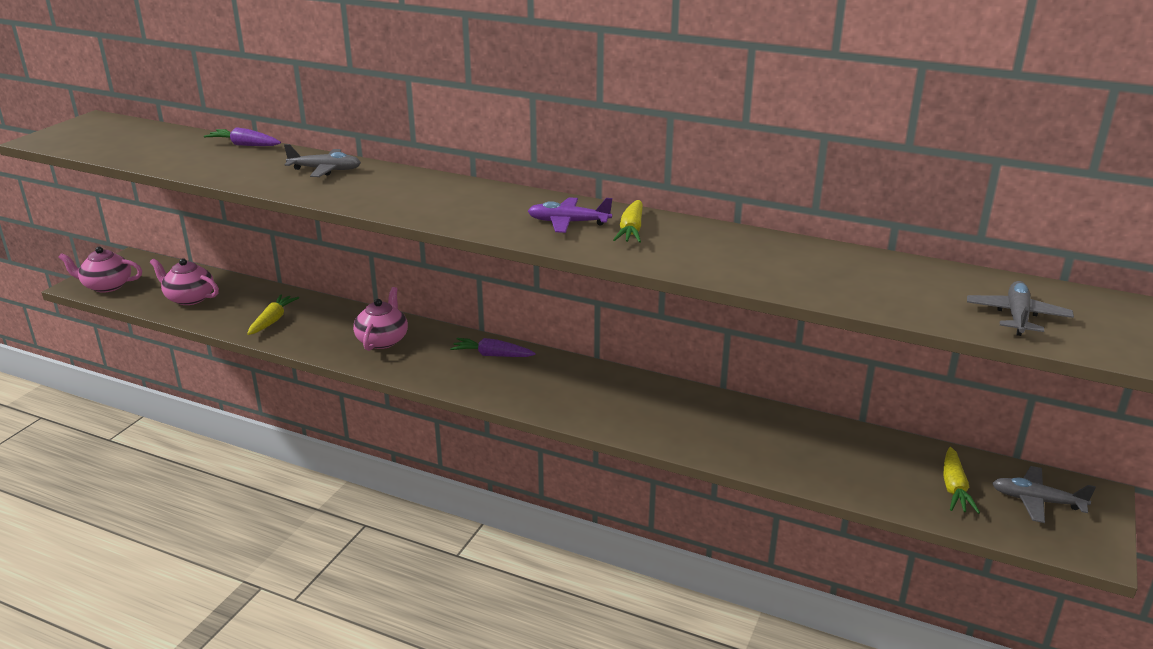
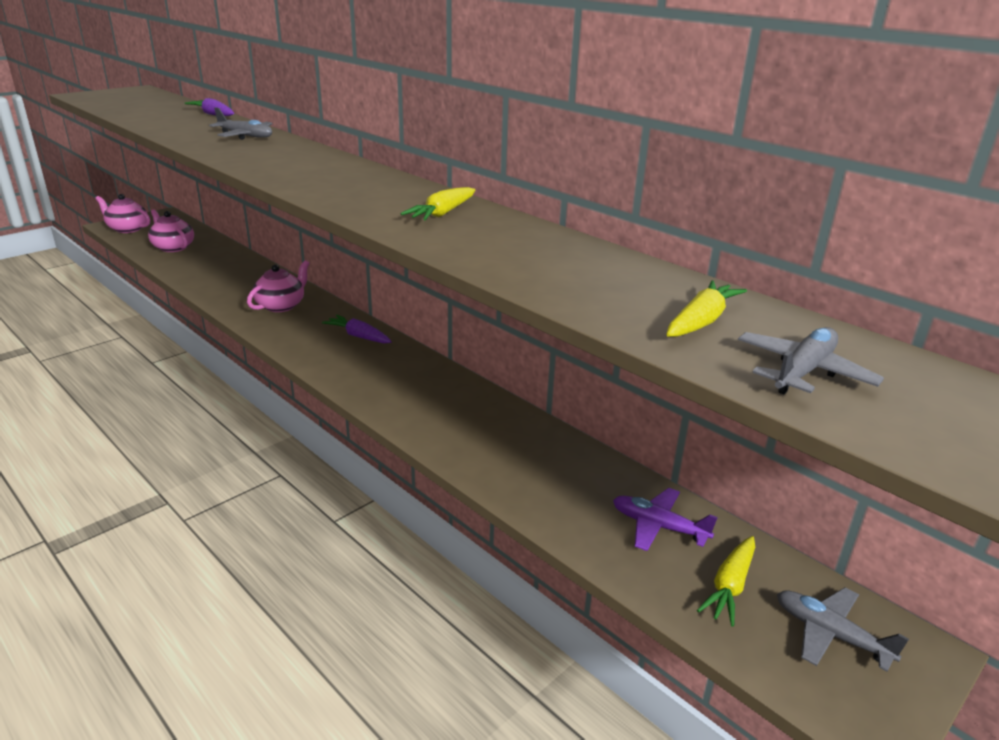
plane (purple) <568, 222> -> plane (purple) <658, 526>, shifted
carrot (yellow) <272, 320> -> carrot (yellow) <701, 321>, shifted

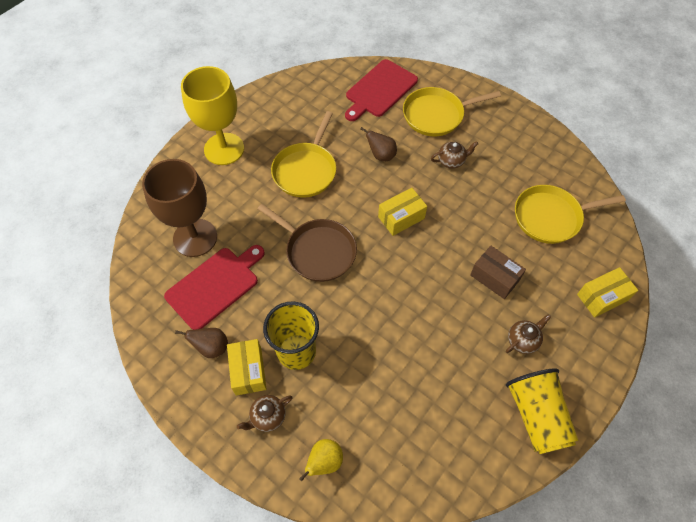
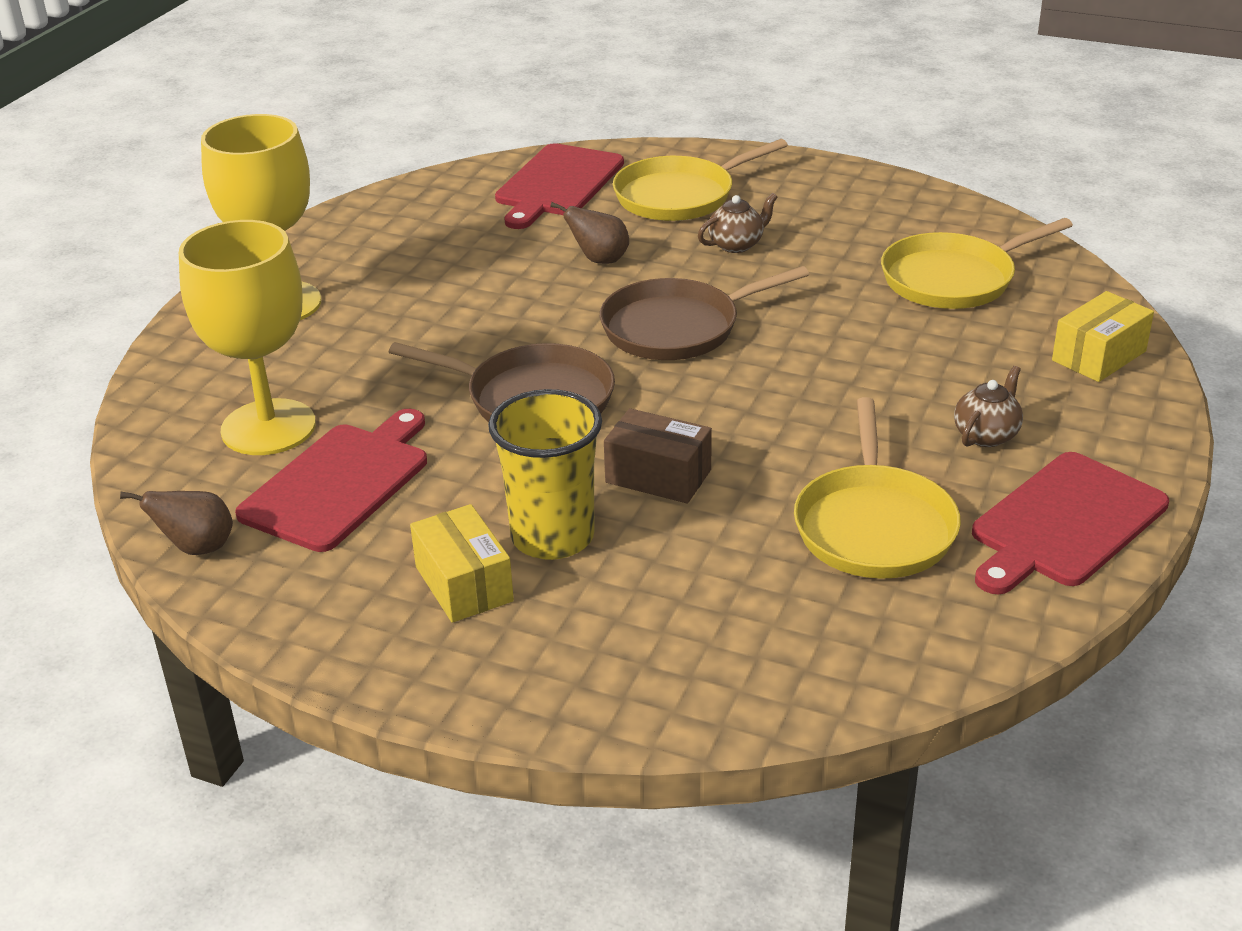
pan (yellow) <306, 171> -> pan (yellow) <874, 526>, shifted
goblet (brown) <195, 238> -> goblet (yellow) <268, 427>
box (yellow) <401, 217> -> pan (brown) <676, 328>
box (brown) <494, 277> -> box (brown) <658, 476>, shifted
pear (brown) <211, 347> -> pear (brown) <197, 548>, shifted
cup (yellow) <536, 416> -> cutting board (red) <1065, 523>
teapot (brown) <268, 417> -> none
pear (yellow) <324, 462> -> none

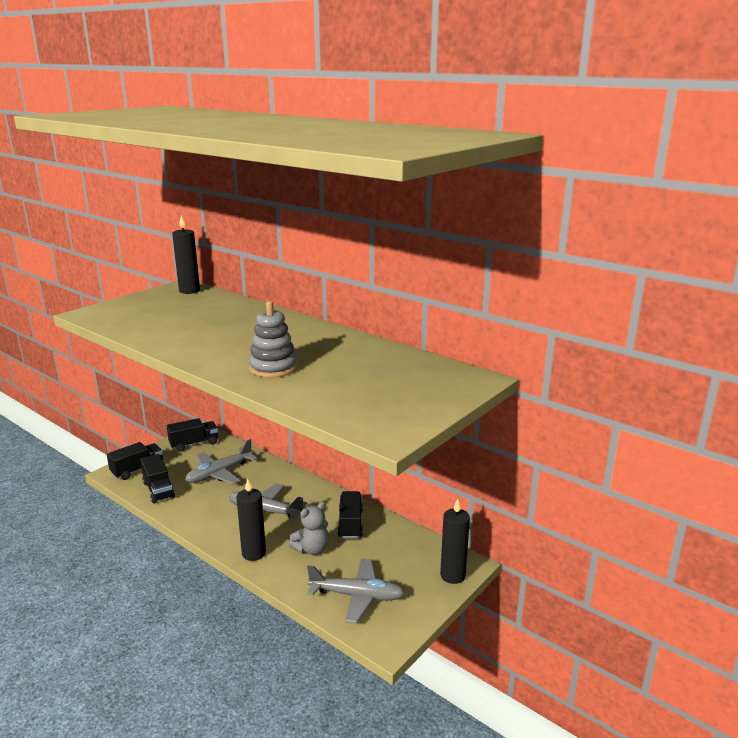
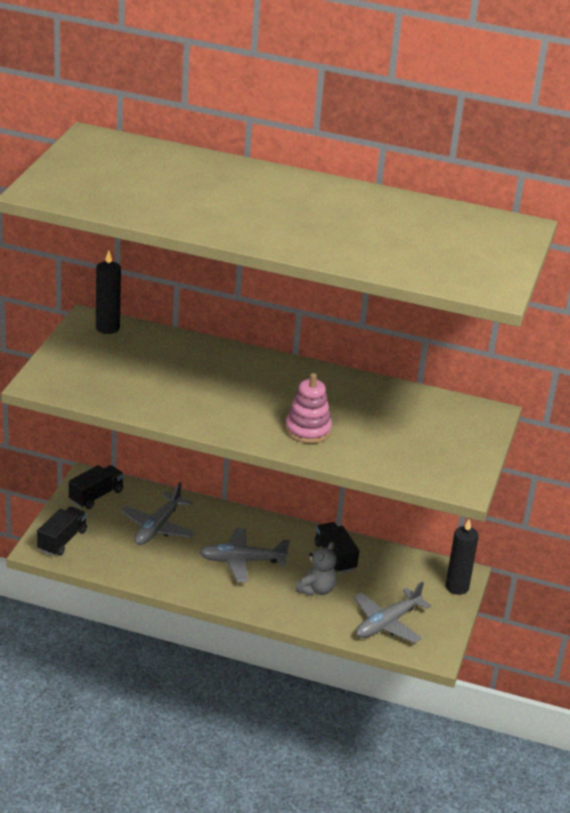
stacking toy (grey) <273, 367> -> stacking toy (pink) <308, 430>
truck (black) <158, 490> -> none
candle (black) <253, 553> -> none
plane (grey) <357, 596> -> plane (grey) <387, 623>, 150 degrees clockwise

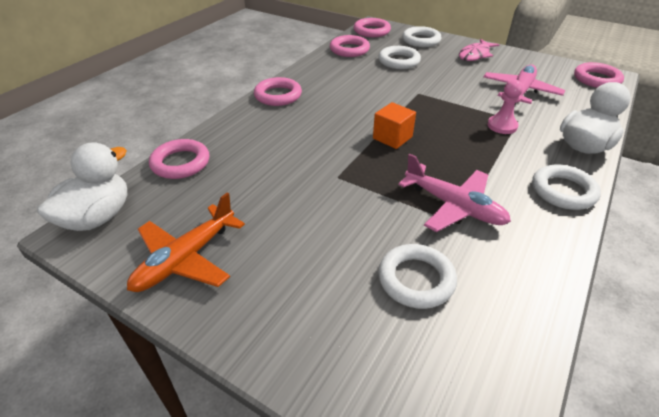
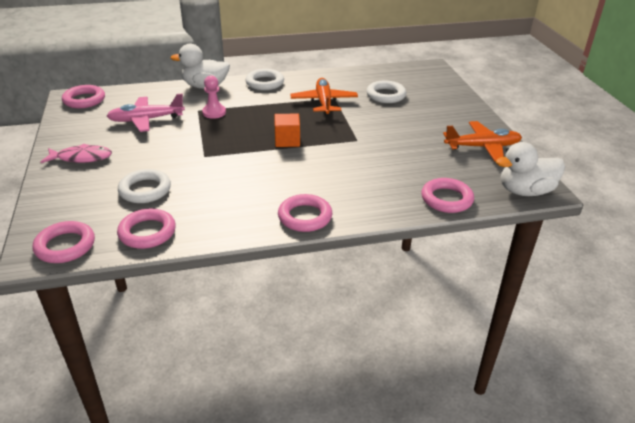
ring (white) <421, 40> -> none
plane (pink) <454, 206> -> plane (orange) <324, 102>

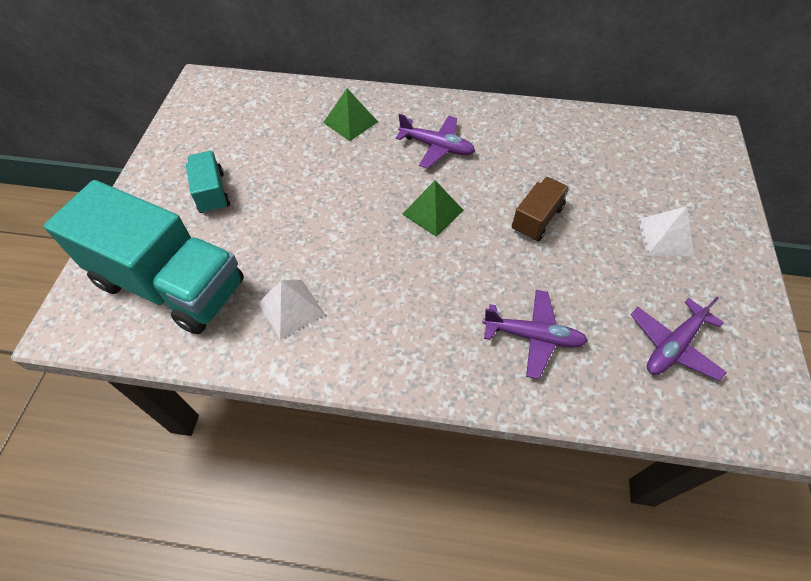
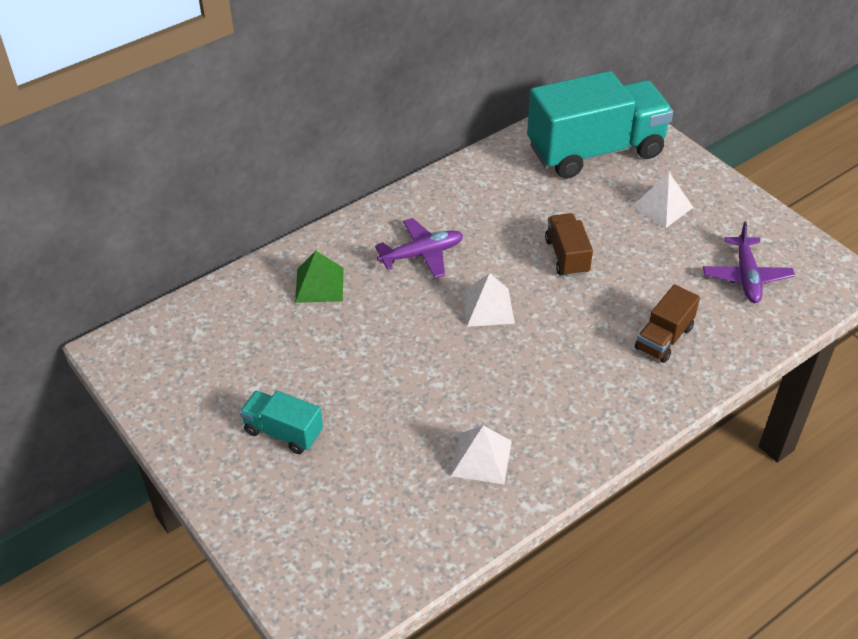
truck (turquoise) <170, 284> -> truck (turquoise) <595, 151>, shifted
pyramid (green) <432, 212> -> pyramid (white) <487, 307>
plane (purple) <533, 336> -> truck (brown) <664, 338>

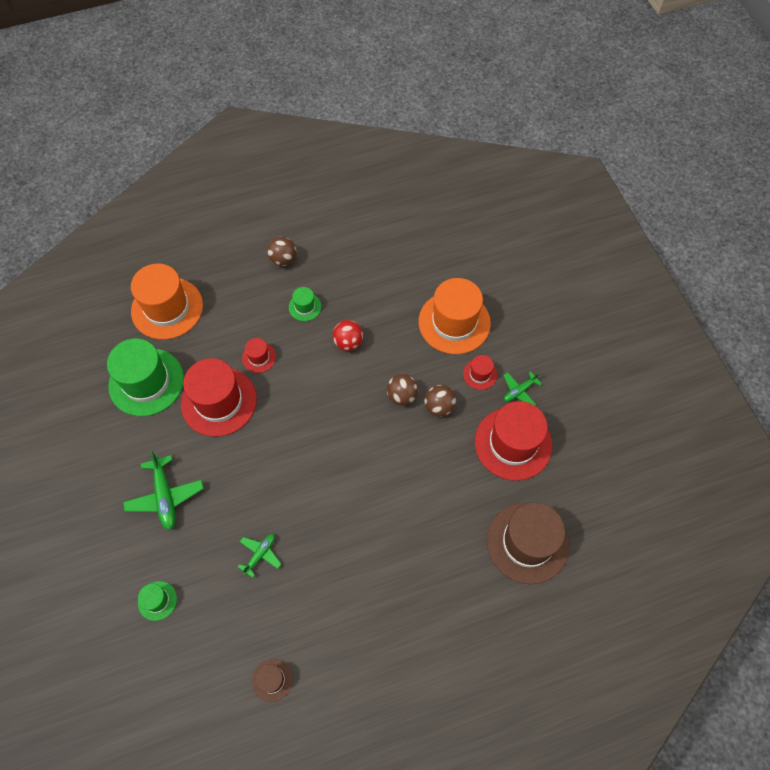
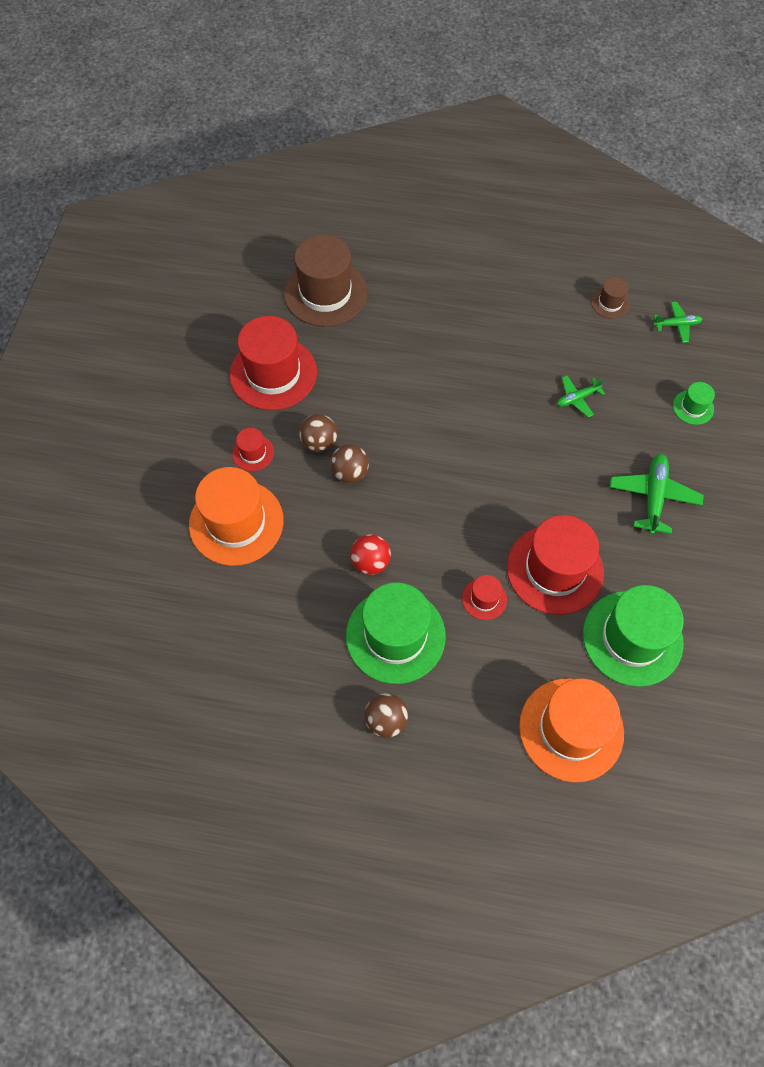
hat (green) <305, 307> -> hat (green) <395, 635>, x2.18
plane (green) <519, 391> -> plane (green) <677, 325>, shifted

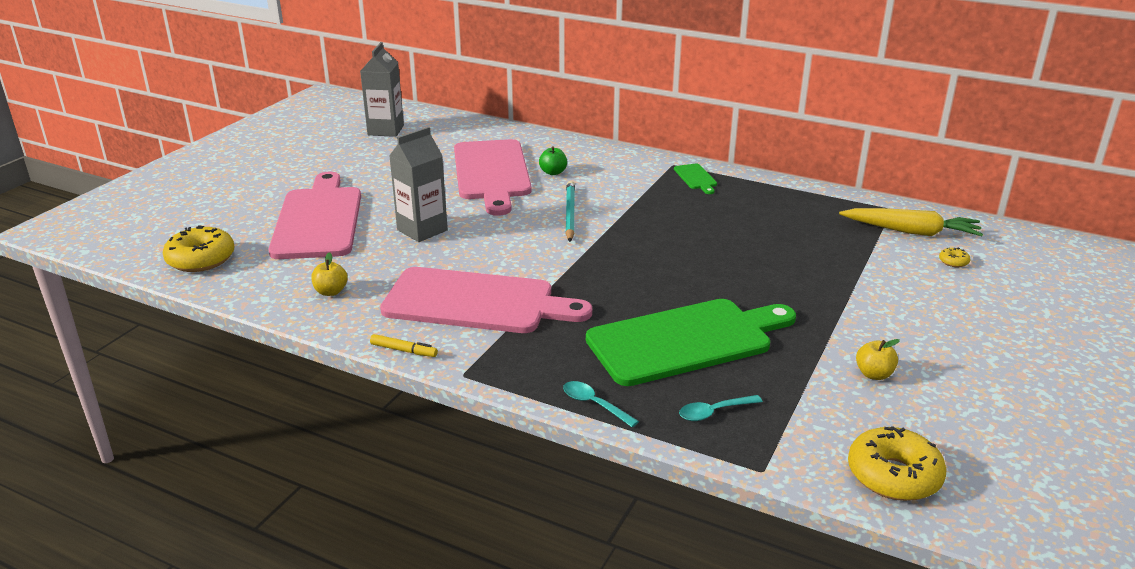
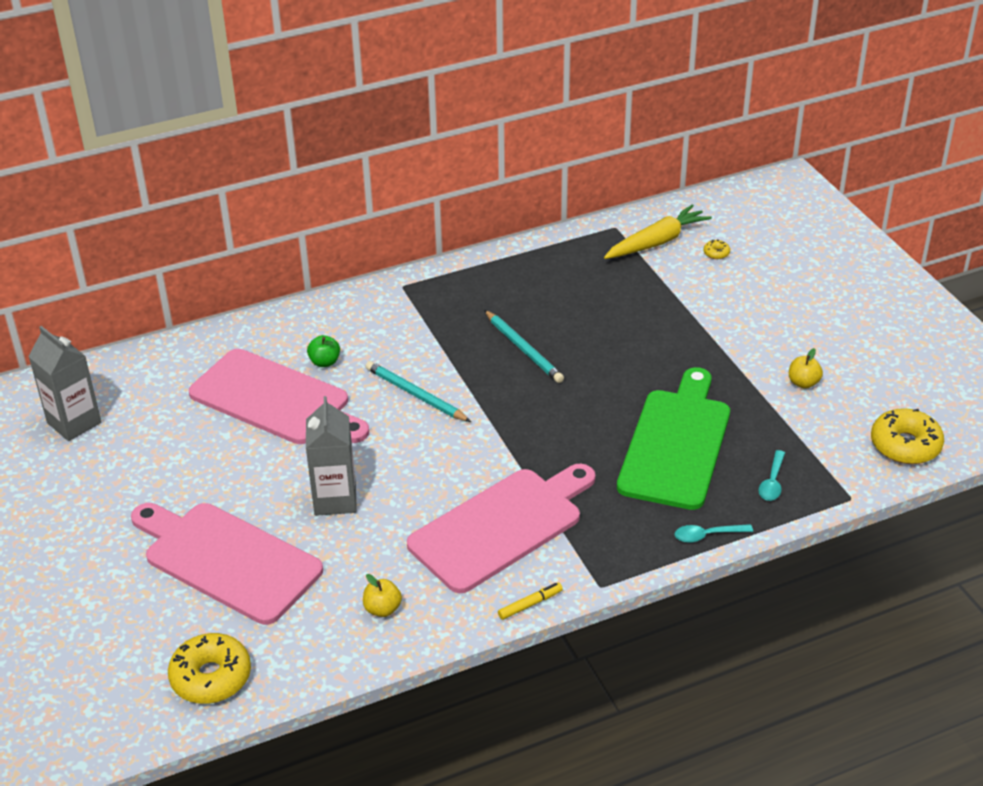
cutting board (green) <696, 178> -> none
none -> pencil (turquoise) <523, 349>

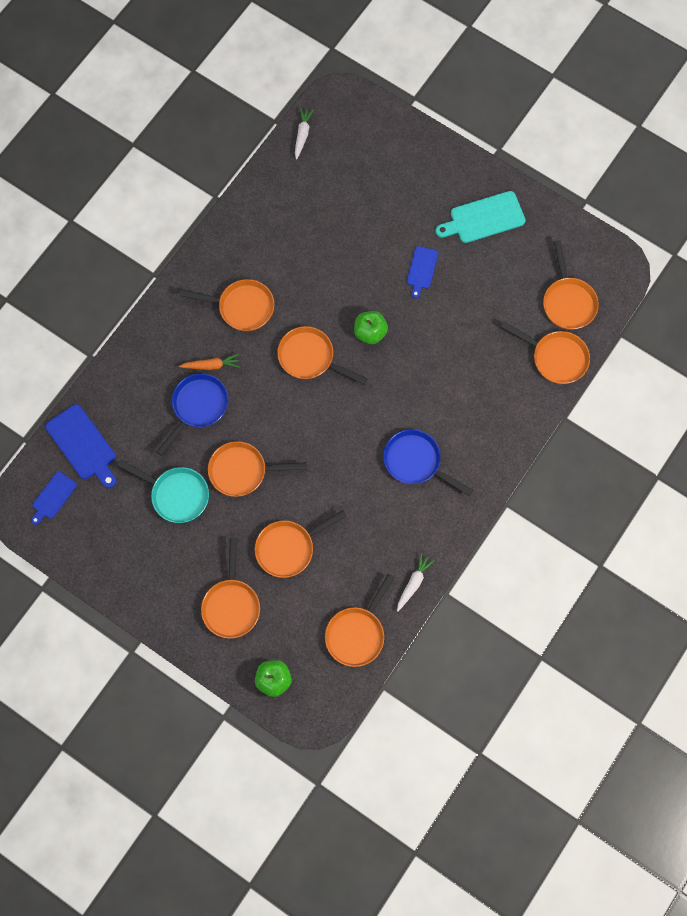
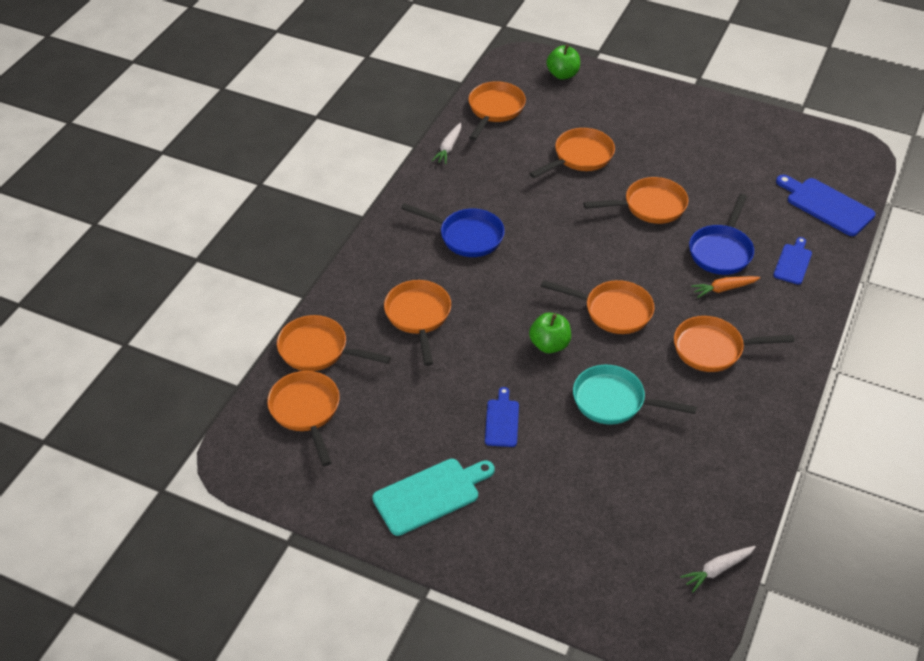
carrot (white) <302, 135> -> carrot (white) <717, 570>, 60 degrees clockwise
pan (turquoise) <176, 494> -> pan (turquoise) <614, 401>, shifted
cutting board (blue) <53, 497> -> cutting board (blue) <793, 262>, shifted
pan (orange) <231, 605> -> pan (orange) <418, 316>, shifted

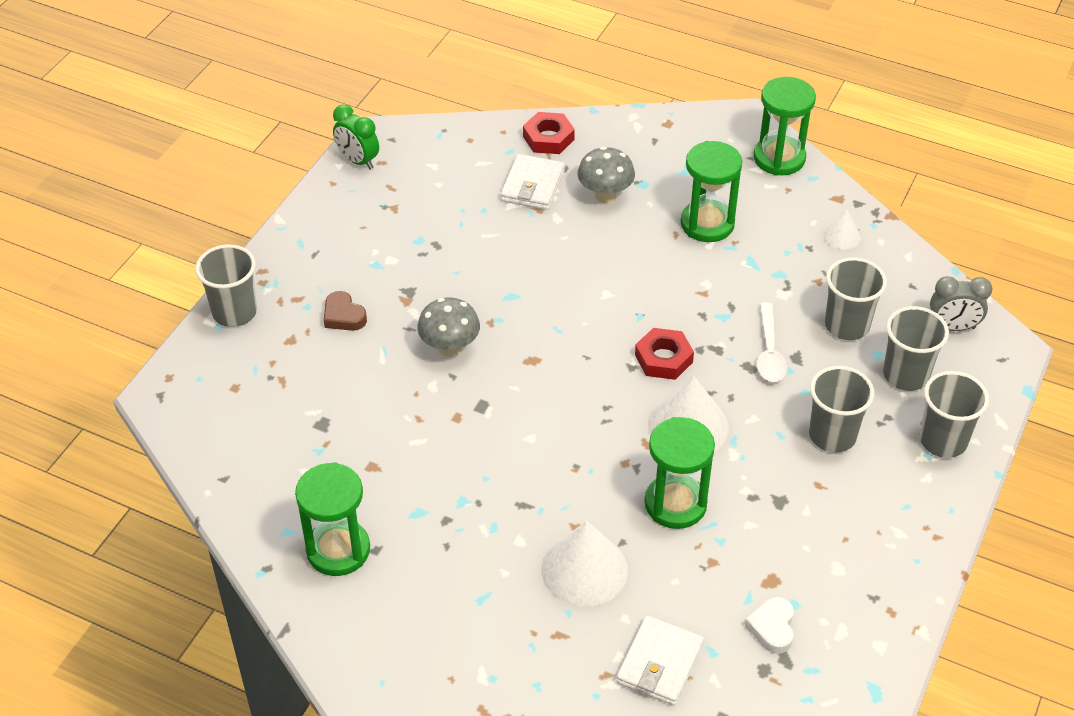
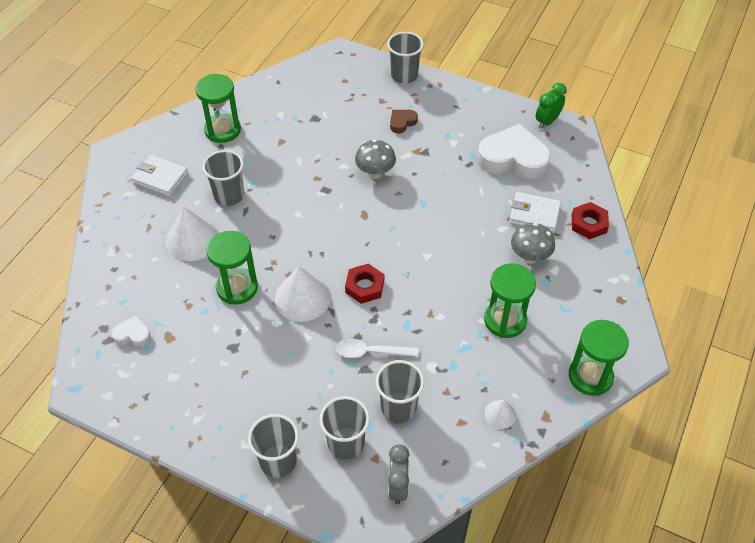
cup (grey) <832, 435> -> cup (grey) <229, 195>, shifted
wallet (white) <659, 663> -> wallet (white) <160, 178>, shifted
none -> heart (white) <513, 158>

